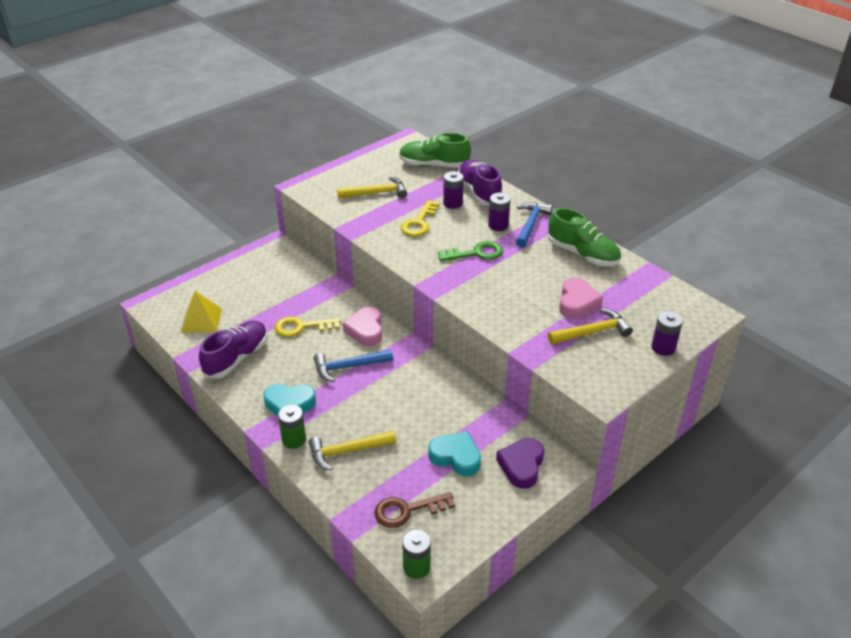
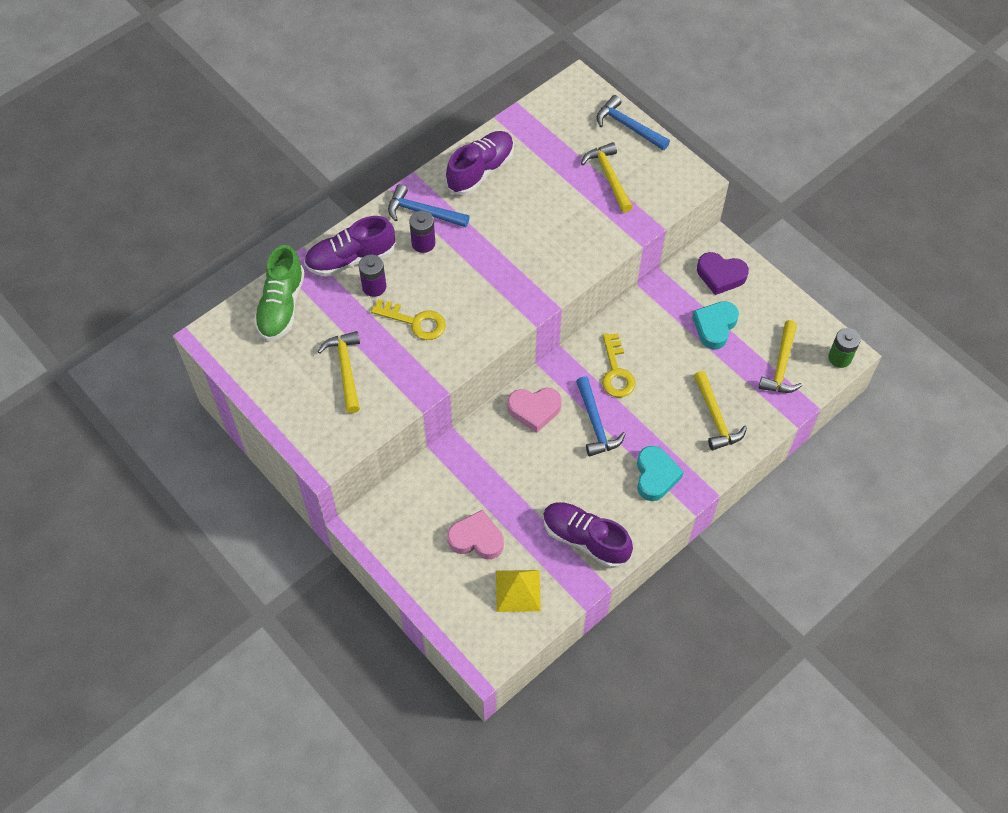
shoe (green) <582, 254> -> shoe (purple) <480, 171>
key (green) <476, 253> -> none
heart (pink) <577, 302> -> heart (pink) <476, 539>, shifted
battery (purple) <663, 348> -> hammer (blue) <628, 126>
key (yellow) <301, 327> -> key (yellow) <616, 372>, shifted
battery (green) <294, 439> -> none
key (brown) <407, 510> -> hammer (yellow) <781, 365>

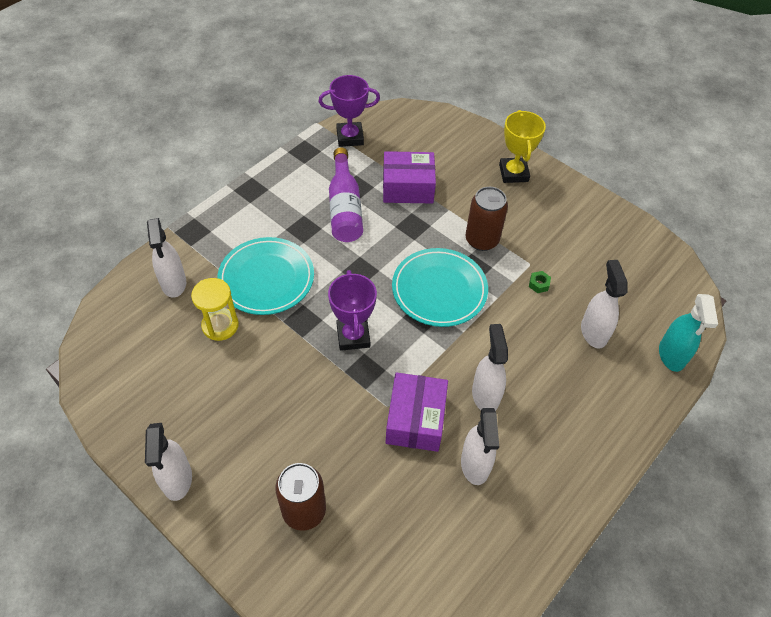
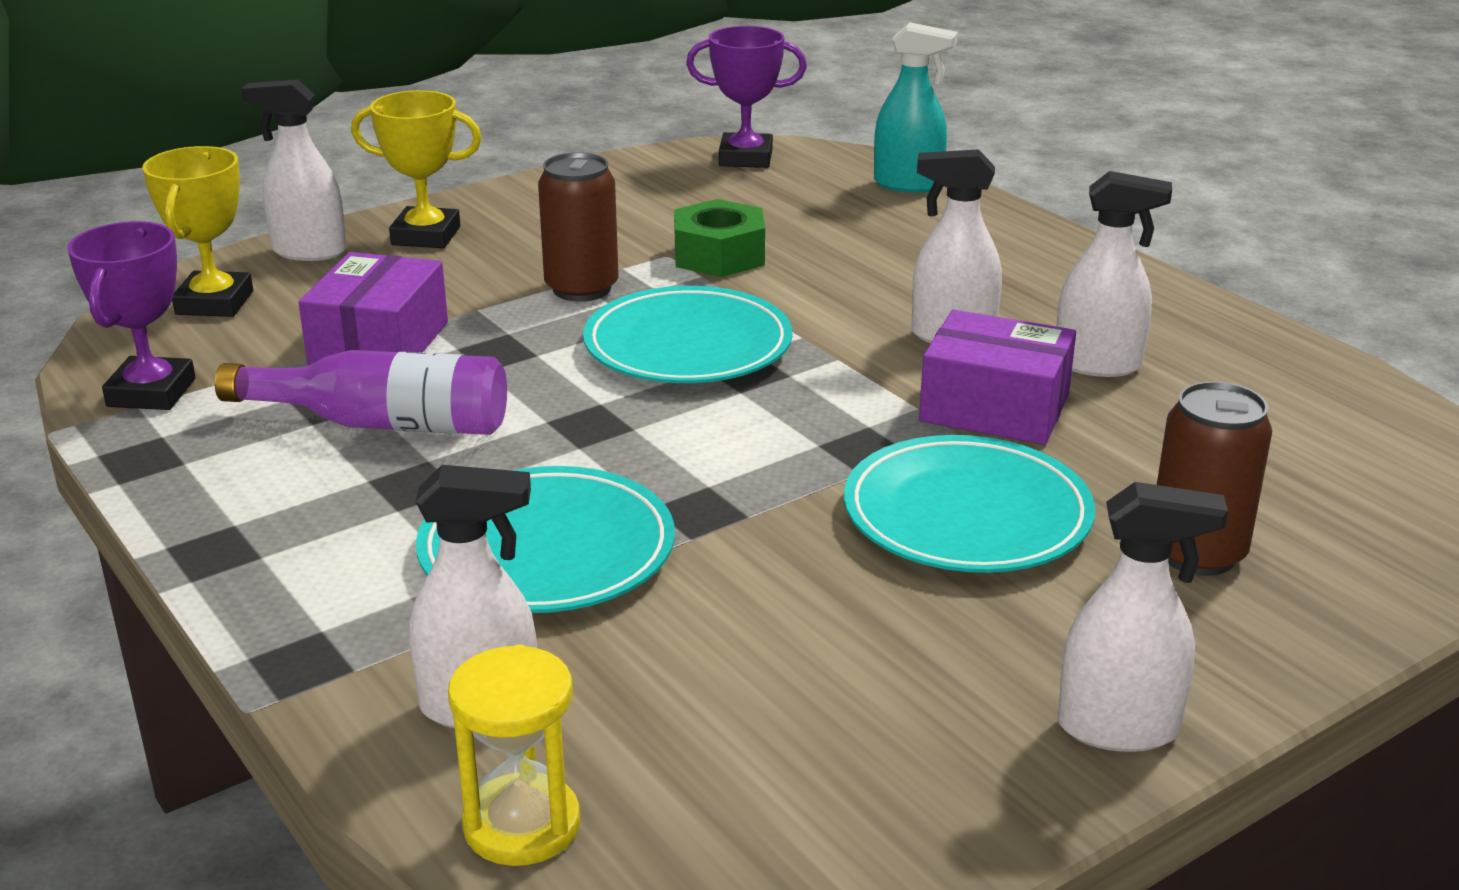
spray bottle (white) <593, 332> -> spray bottle (white) <308, 251>, shifted
trophy (purple) <353, 336> -> trophy (purple) <745, 158>, shifted
nut (green) <539, 284> -> nut (green) <719, 255>, x2.30
hourglass (yellow) <220, 325> -> hourglass (yellow) <522, 825>, shifted
none -> trophy (yellow) <214, 303>
none -> plate (turquoise) <967, 515>

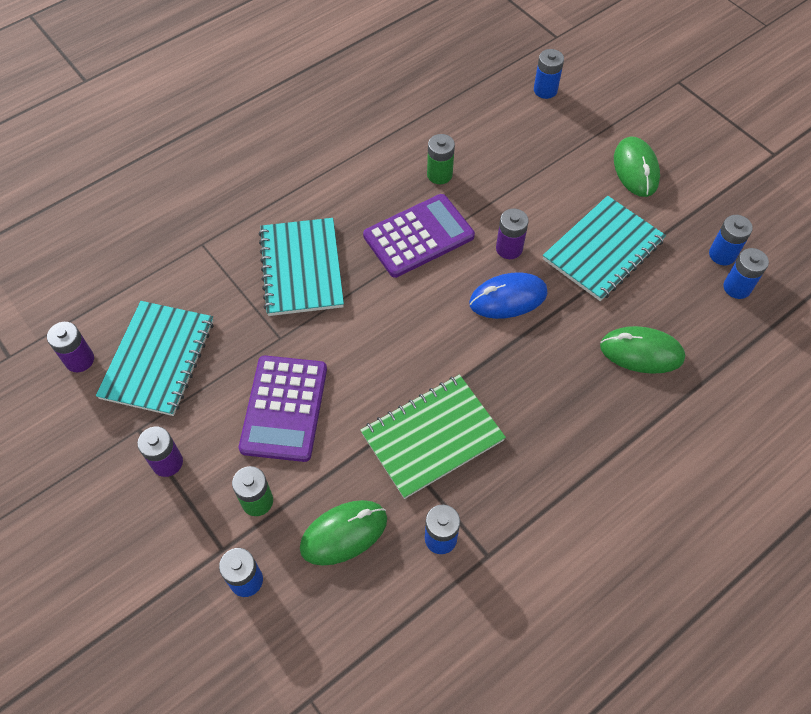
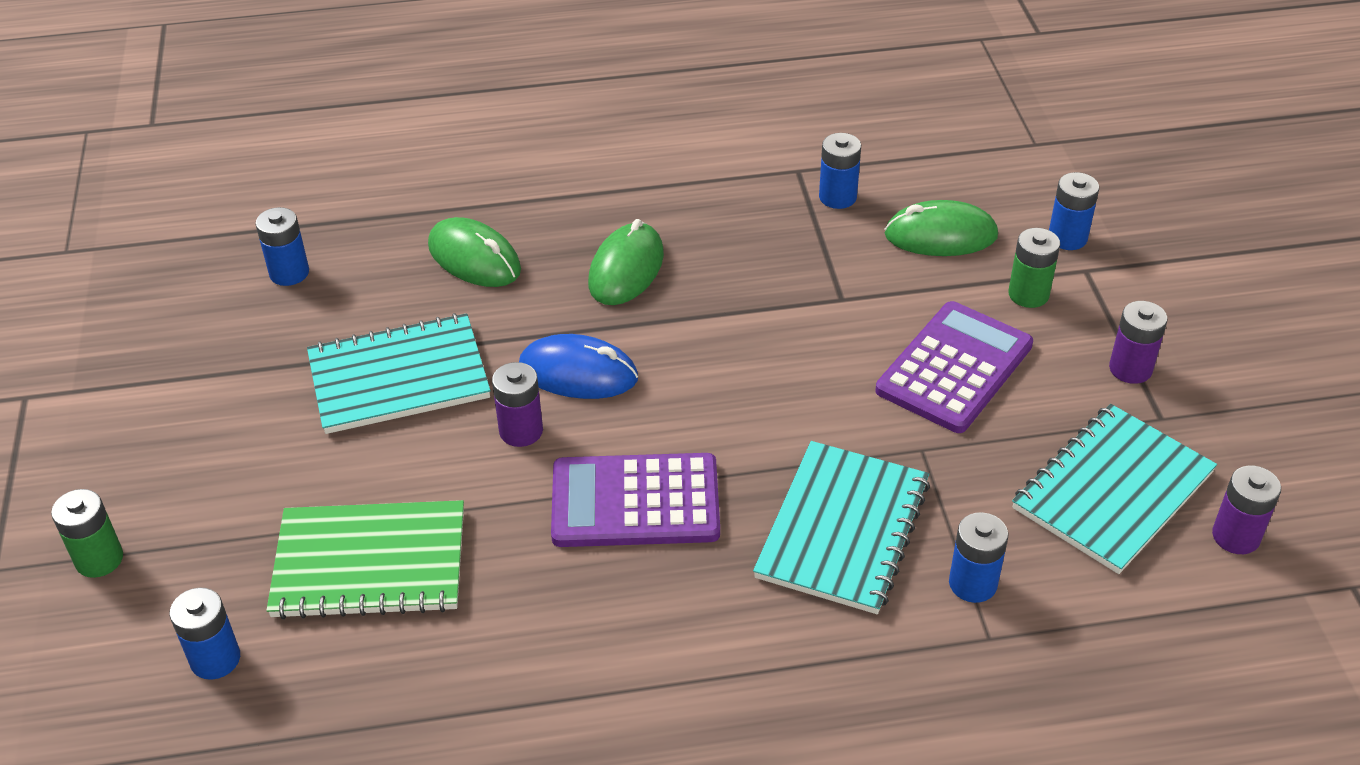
battery (green) <439, 175> -> battery (green) <99, 559>, shifted
mouse (green) <635, 169> -> mouse (green) <626, 269>, shifted
battery (blue) <722, 254> -> battery (blue) <972, 583>, shifted
notebook (green) <432, 437> -> notebook (green) <370, 563>, shifted

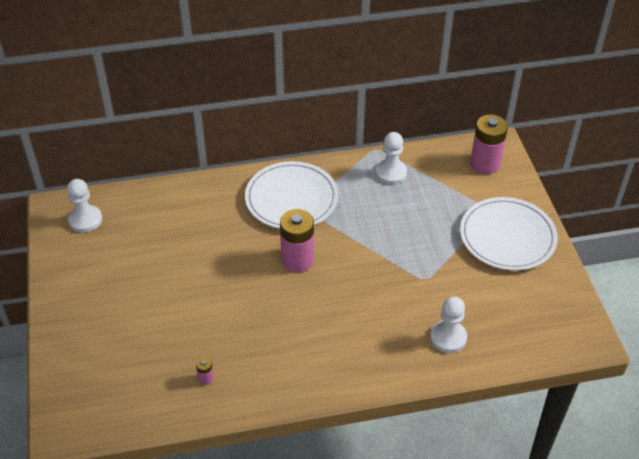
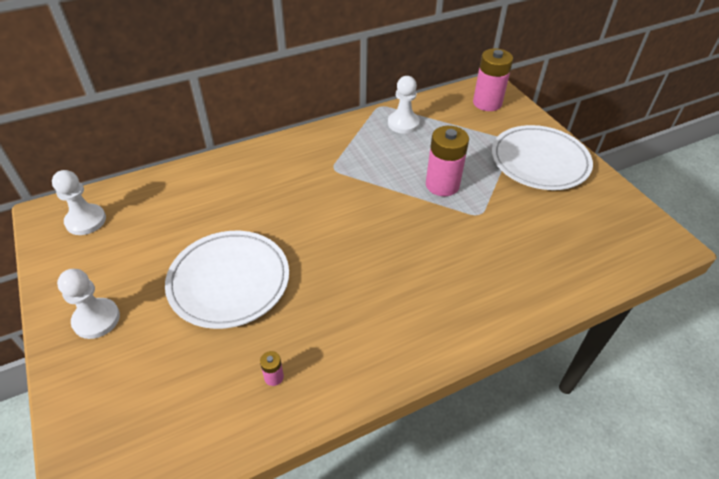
plate (white) <291, 199> -> plate (white) <229, 281>, shifted
battery (pink) <297, 260> -> battery (pink) <442, 185>, shifted
pawn (white) <448, 337> -> pawn (white) <96, 319>, shifted

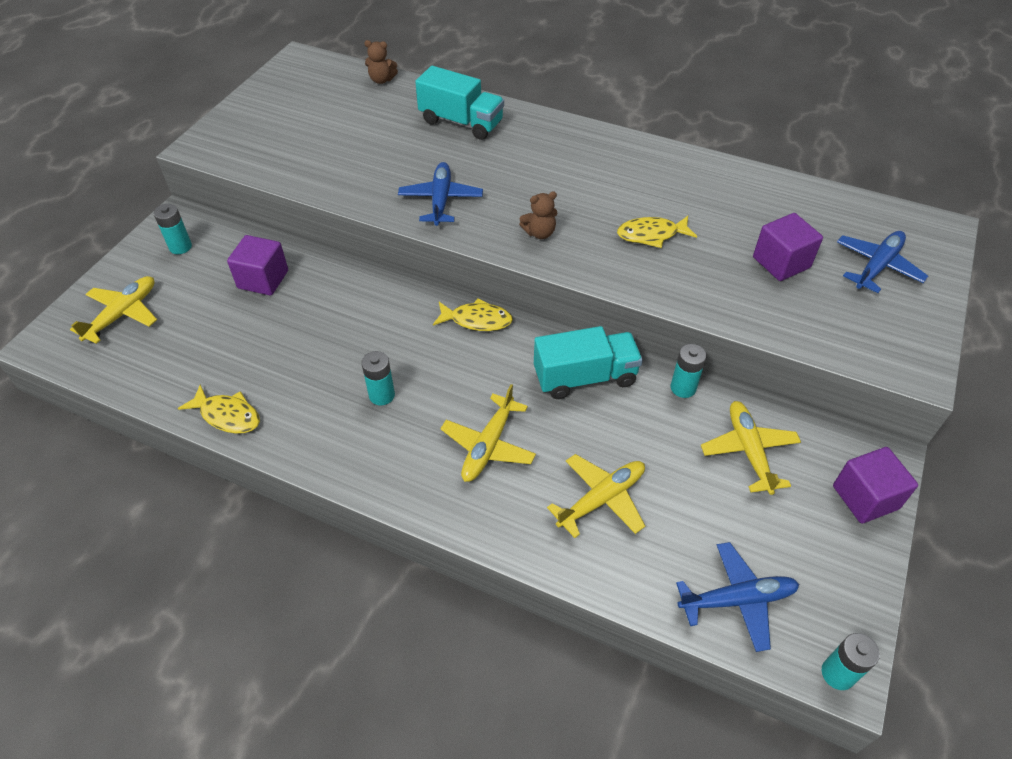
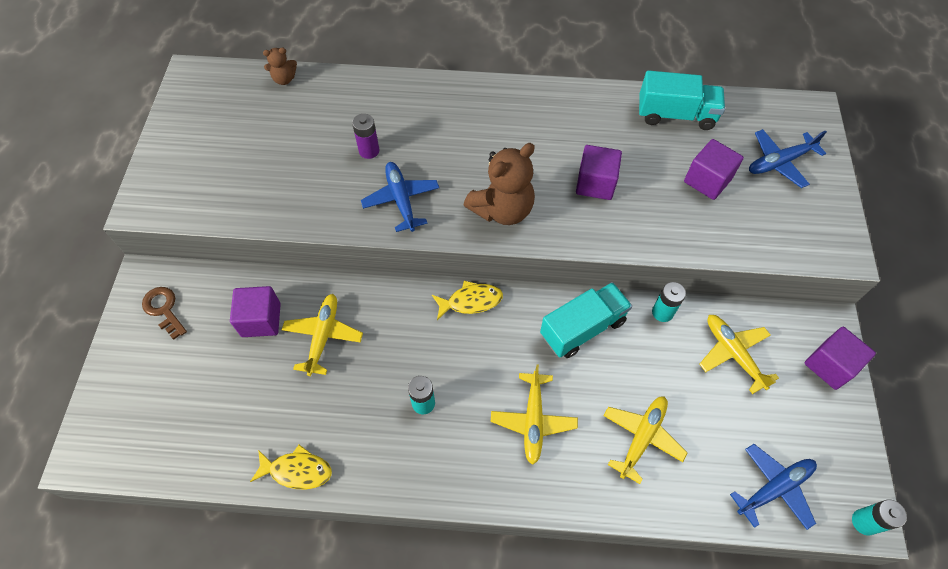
truck (turquoise) <461, 122> -> truck (turquoise) <675, 115>, shifted
teddy bear (brown) <539, 233> -> teddy bear (brown) <502, 209>, x1.99
battery (turquoise) <180, 247> -> key (brown) <164, 309>
fish (yellow) <651, 235> -> cube (purple) <595, 183>
plane (blue) <877, 266> -> plane (blue) <779, 162>, 135 degrees counterclockwise
plane (yellow) <122, 314> -> plane (yellow) <323, 336>, shifted
none -> battery (purple) <369, 151>

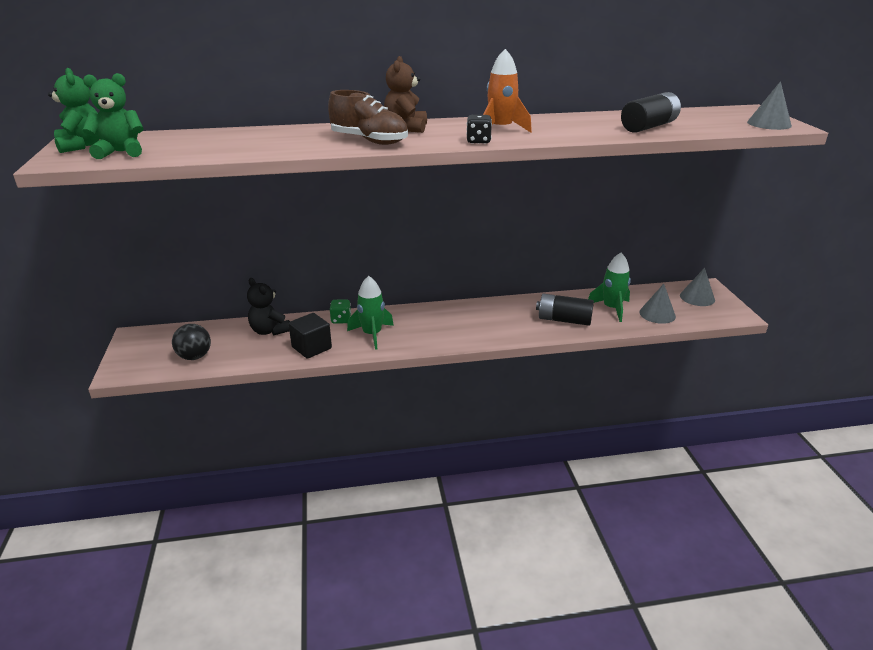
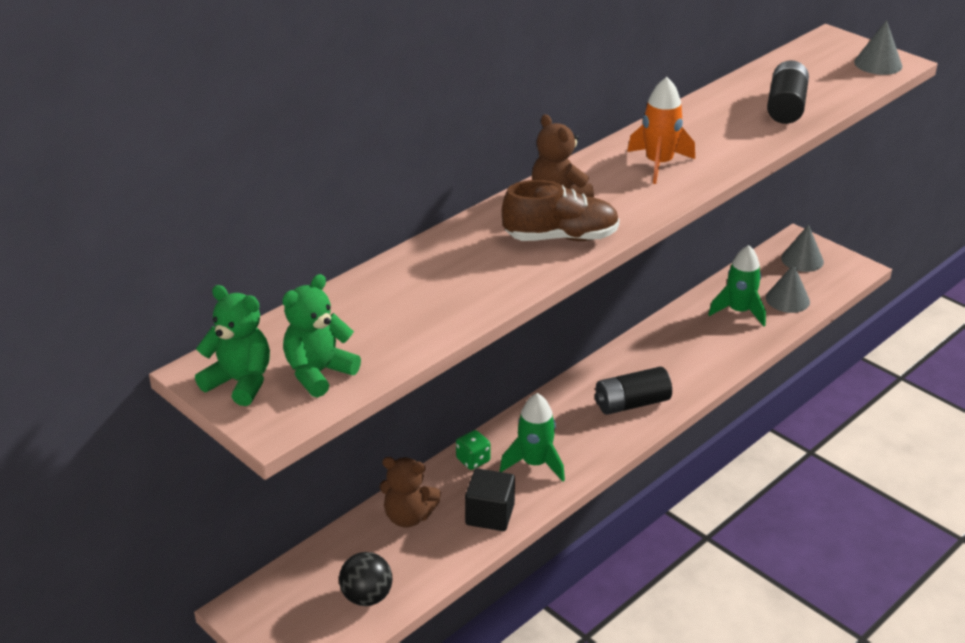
dice (black) <478, 141> -> none
teddy bear (black) <269, 331> -> teddy bear (brown) <408, 516>
battery (black) <564, 320> -> battery (black) <631, 403>, shifted

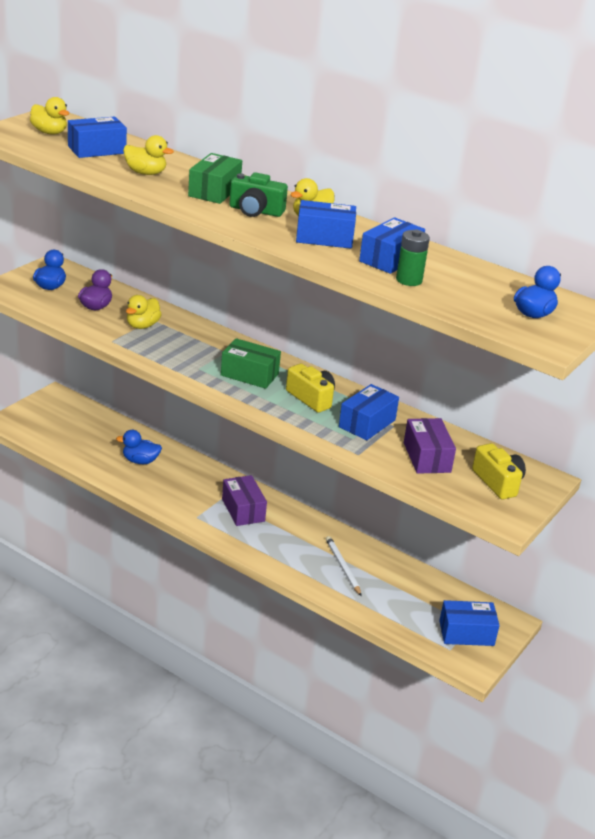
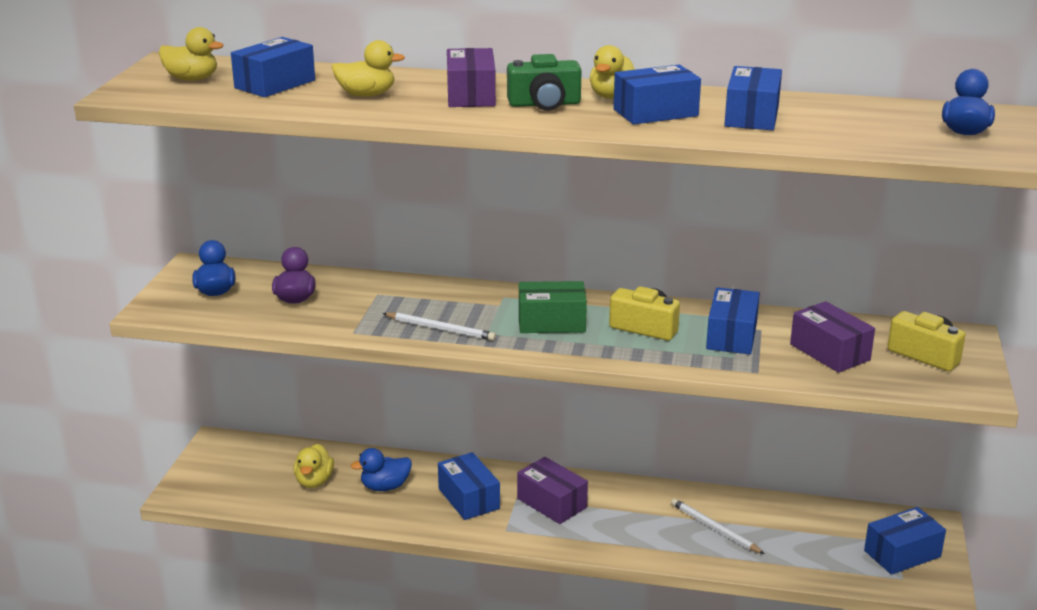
box (green) <214, 191> -> box (purple) <470, 95>
battery (green) <409, 280> -> none
duck (yellow) <142, 326> -> duck (yellow) <314, 481>, shifted
none -> pencil (white) <441, 329>
none -> box (blue) <468, 499>

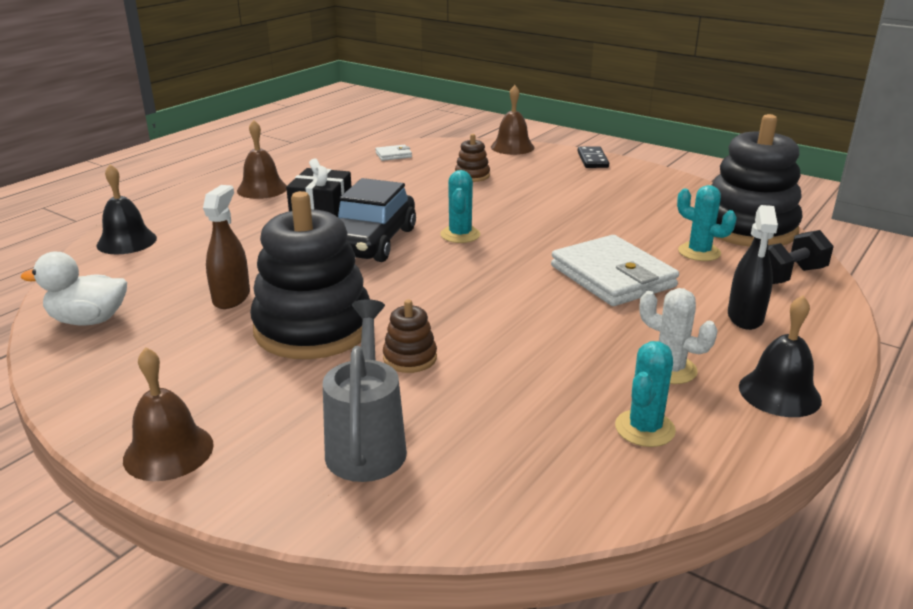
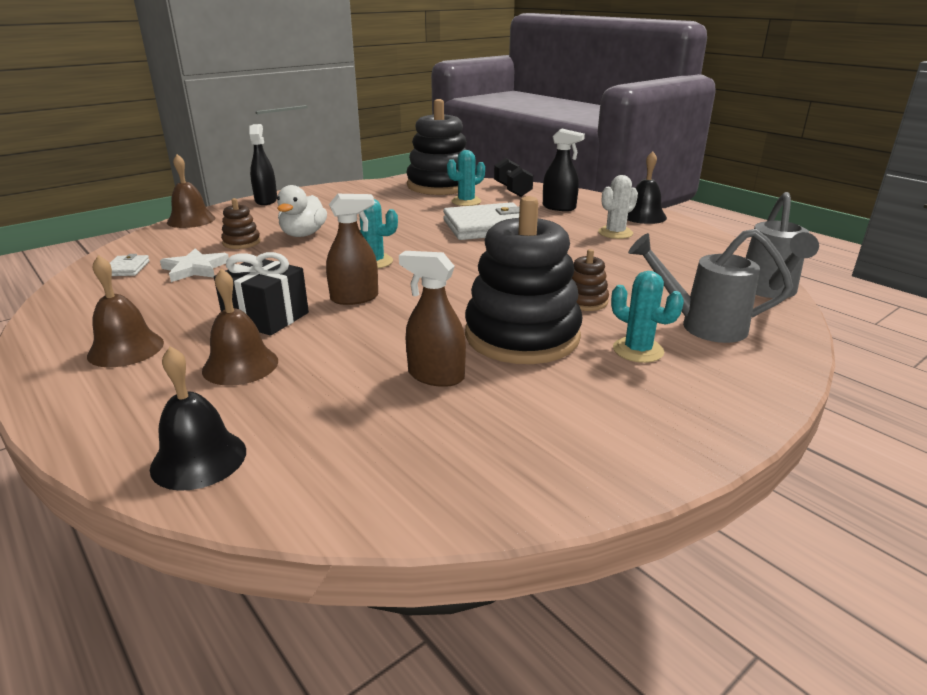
domino (black) <592, 160> -> spray bottle (black) <266, 200>
car (black) <371, 242> -> spray bottle (brown) <355, 298>
duck (white) <88, 320> -> duck (white) <303, 234>, shifted
cactus (turquoise) <644, 428> -> cactus (turquoise) <638, 350>, shifted
bell (brown) <168, 451> -> bell (brown) <240, 365>, shifted
none -> watering can (grey) <769, 291>
none -> star (white) <195, 269>

